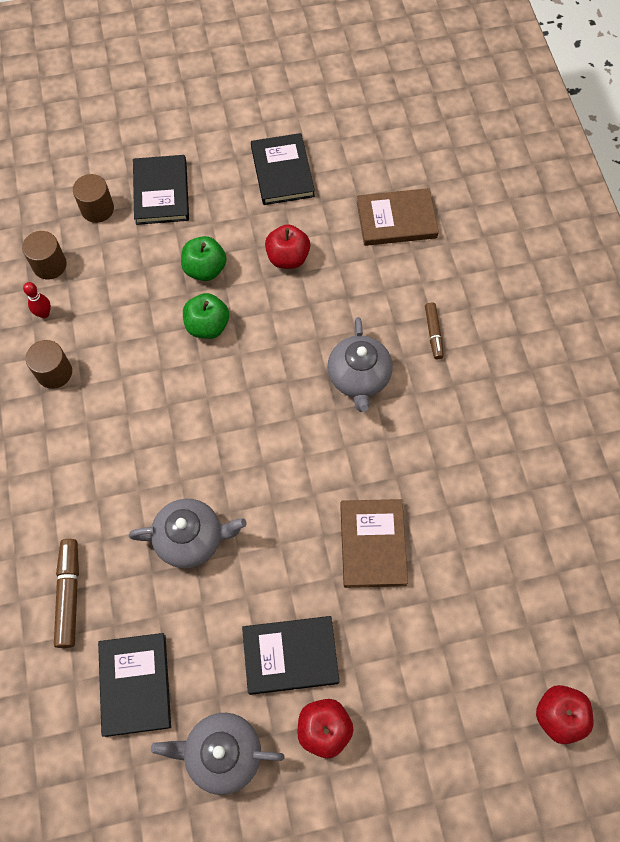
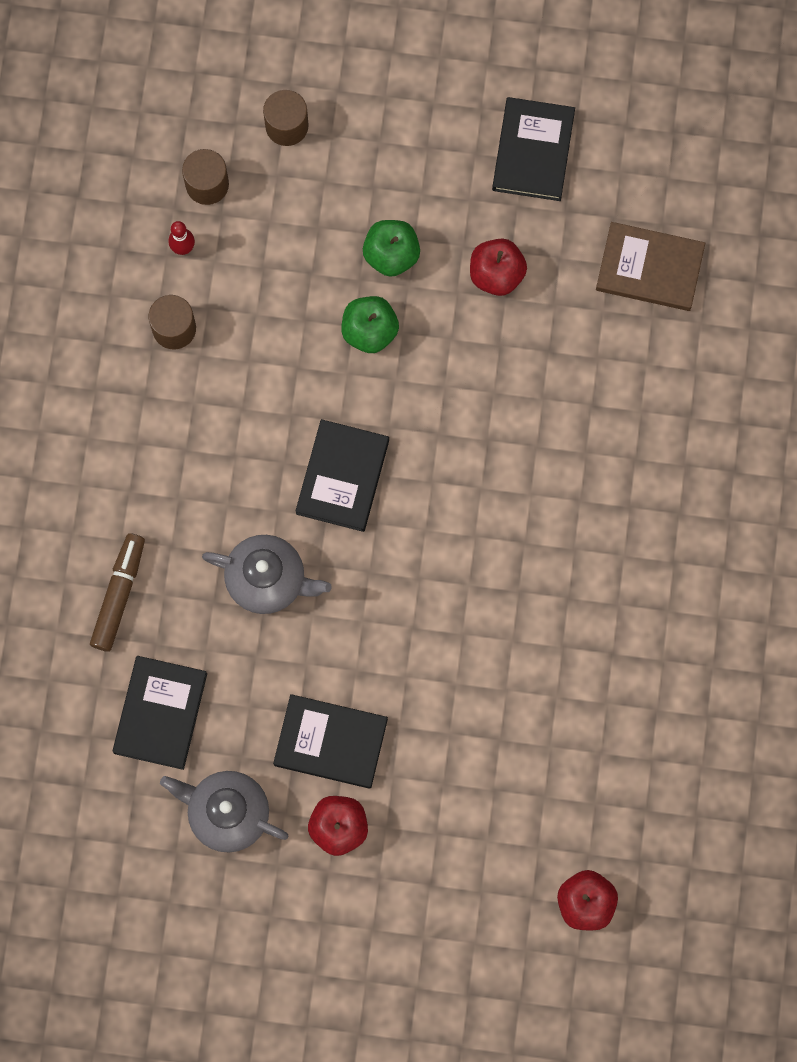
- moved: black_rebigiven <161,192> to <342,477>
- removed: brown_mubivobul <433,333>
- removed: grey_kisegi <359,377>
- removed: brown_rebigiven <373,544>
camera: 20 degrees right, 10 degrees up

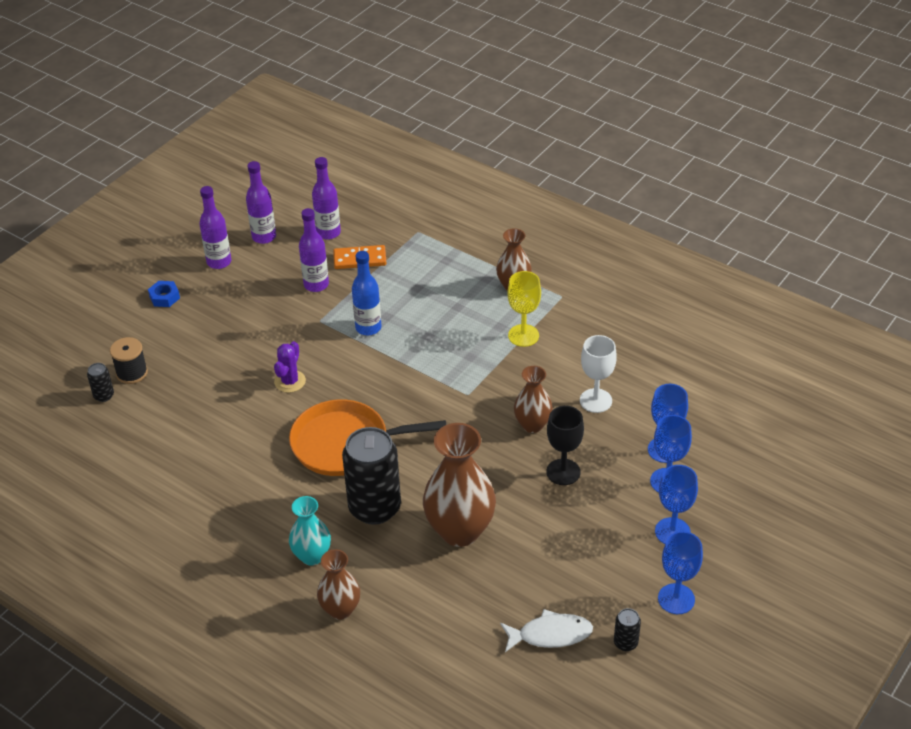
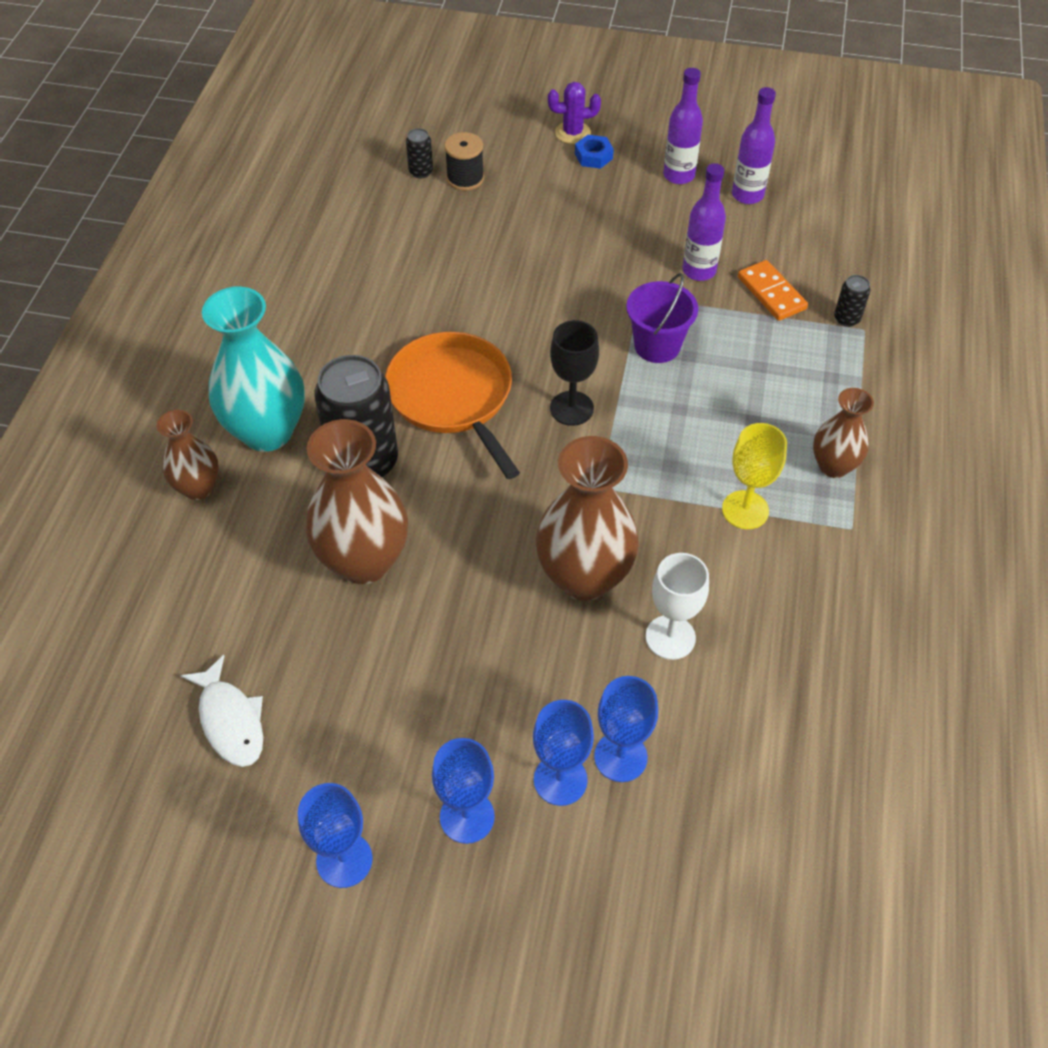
- removed: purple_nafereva <328,233>
- replaced: blue_nafereva <368,328> to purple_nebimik <657,346>
- moved: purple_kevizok <290,381> to <573,133>
- resized: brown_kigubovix <532,425> = <584,577> x1.75
- moved: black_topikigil <563,472> to <571,408>
- resized: turquoise_kigubovix <312,556> = <267,431> x1.75
- moved: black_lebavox <625,643> to <846,319>
camera: 65 degrees right, 10 degrees up

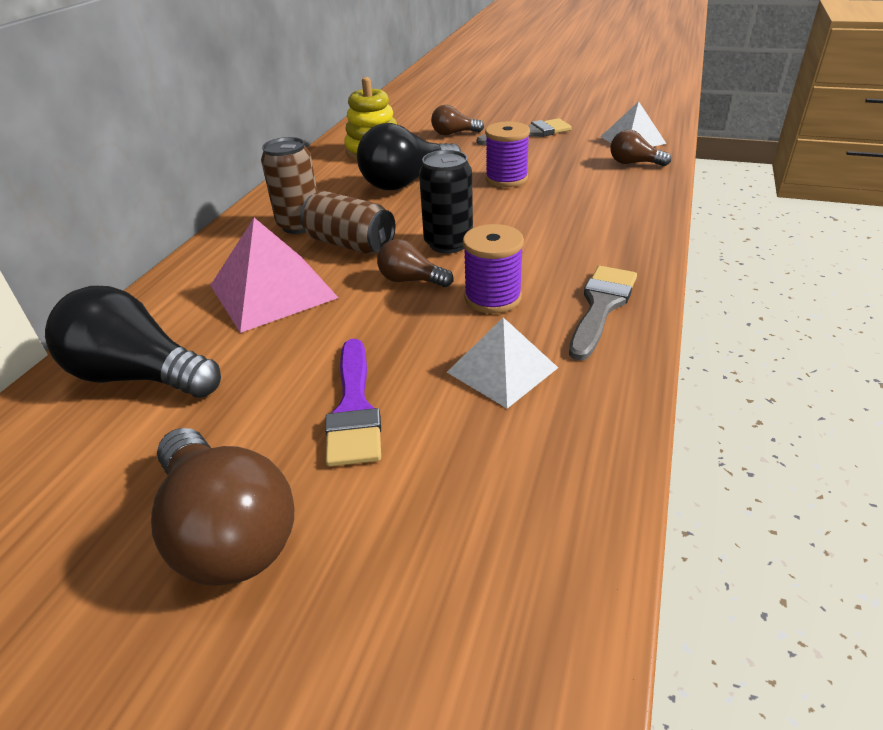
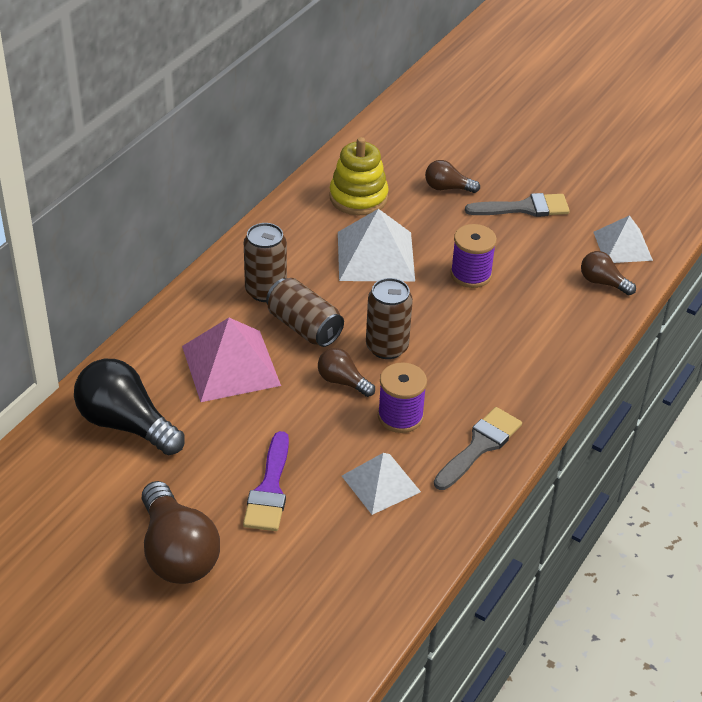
- replaced: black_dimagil <406,182> to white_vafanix <375,256>
- recoloured: black_lebavox <448,243> to brown_lebavox <387,347>
camera: 10 degrees right, 5 degrees up

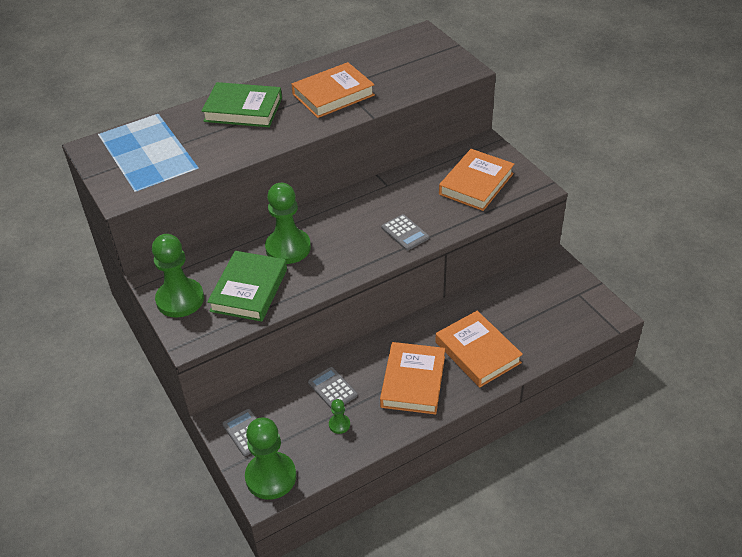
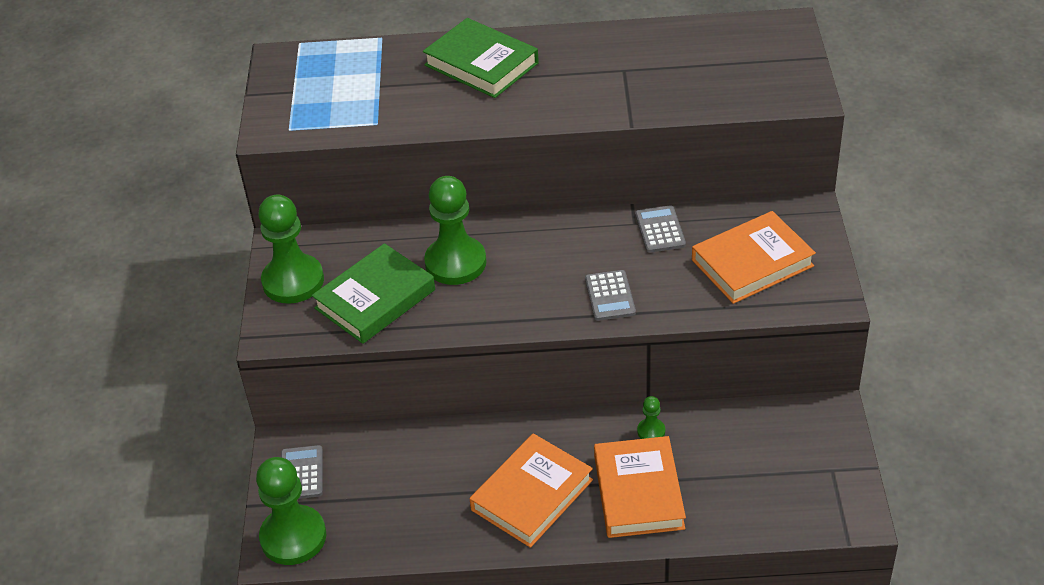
- removed: orange_rebigiven <333,94>
- moved: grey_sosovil <332,389> to <660,230>
- moved: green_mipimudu <339,424> to <651,431>
camera: 30 degrees right, 0 degrees up

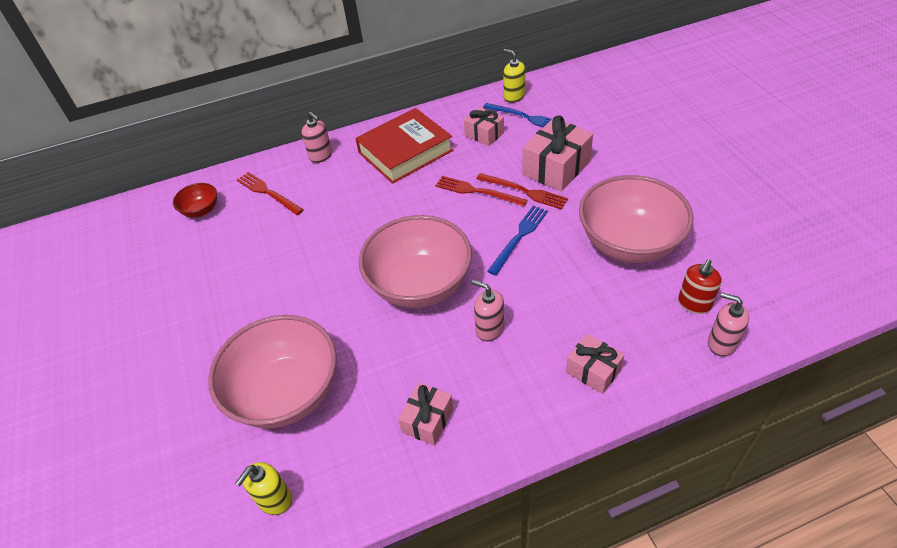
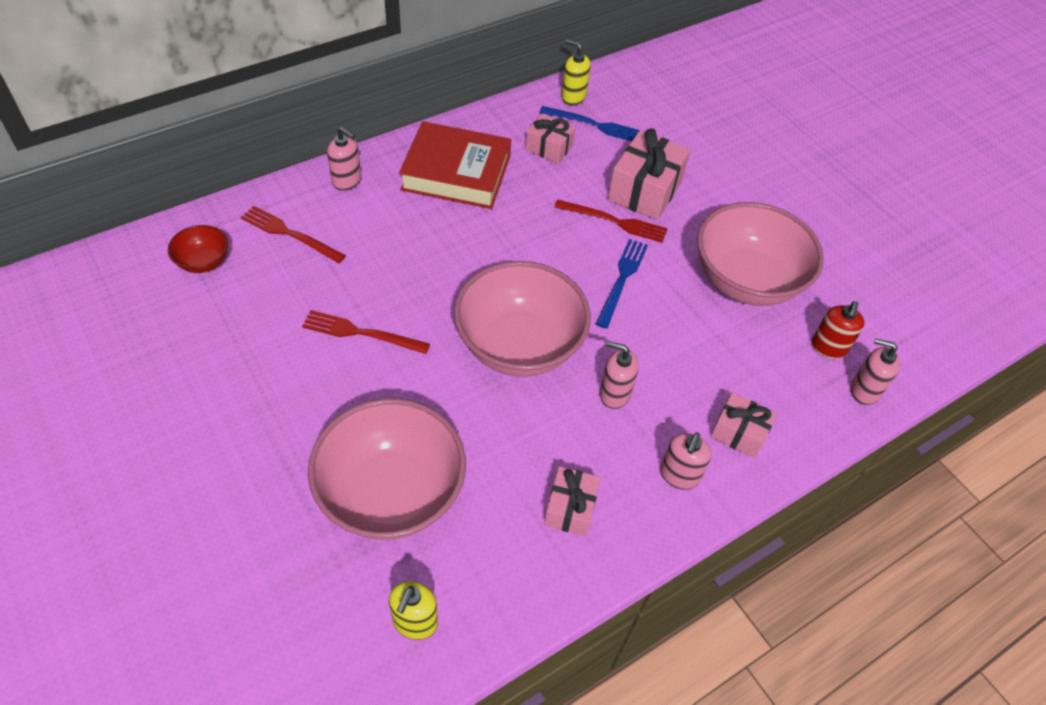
- turned: red_rebigiven <405,151> = <456,173> 60 degrees clockwise
- moved: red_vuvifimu <477,191> to <361,333>
- added: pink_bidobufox <679,475>
camera: 20 degrees left, 5 degrees up

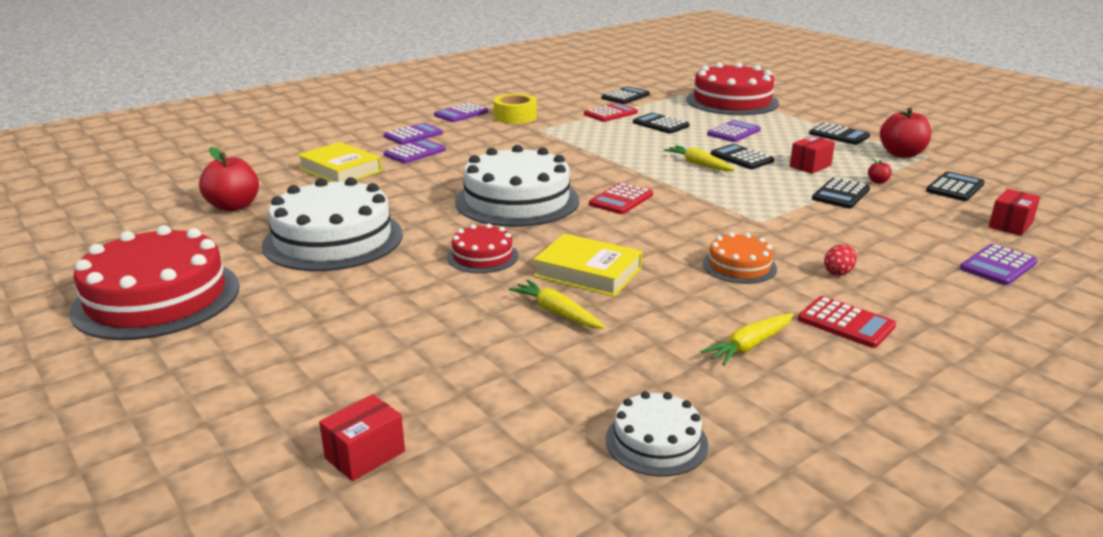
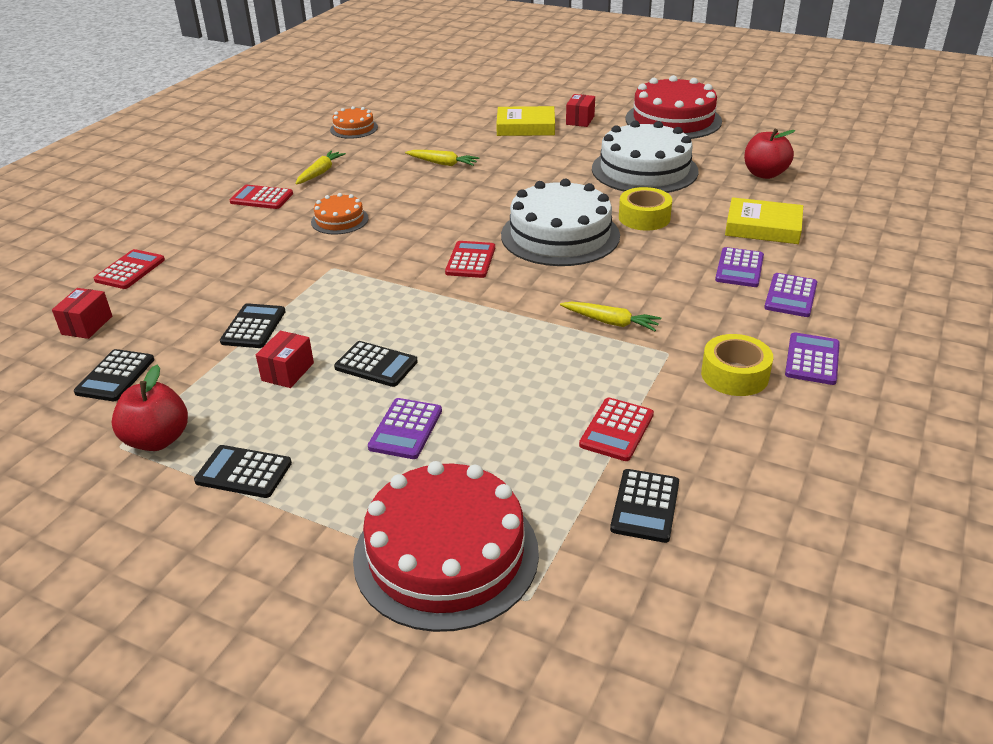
- removed: black_sosovil <660,124>
- moved: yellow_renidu <698,164> to <610,322>
- removed: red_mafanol <878,181>
- removed: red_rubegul <482,256>
- moved: yellow_rebigiven <588,272> to <525,127>
- removed: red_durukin <838,272>
- recoloured: purple_sosovil <998,266> to red_sosovil <130,270>
- recoloured: white_rubegul <656,441> to orange_rubegul <354,128>
- moved: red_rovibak <365,455> to <580,120>
- added: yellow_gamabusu <644,218>
camera: 155 degrees right, 10 degrees up

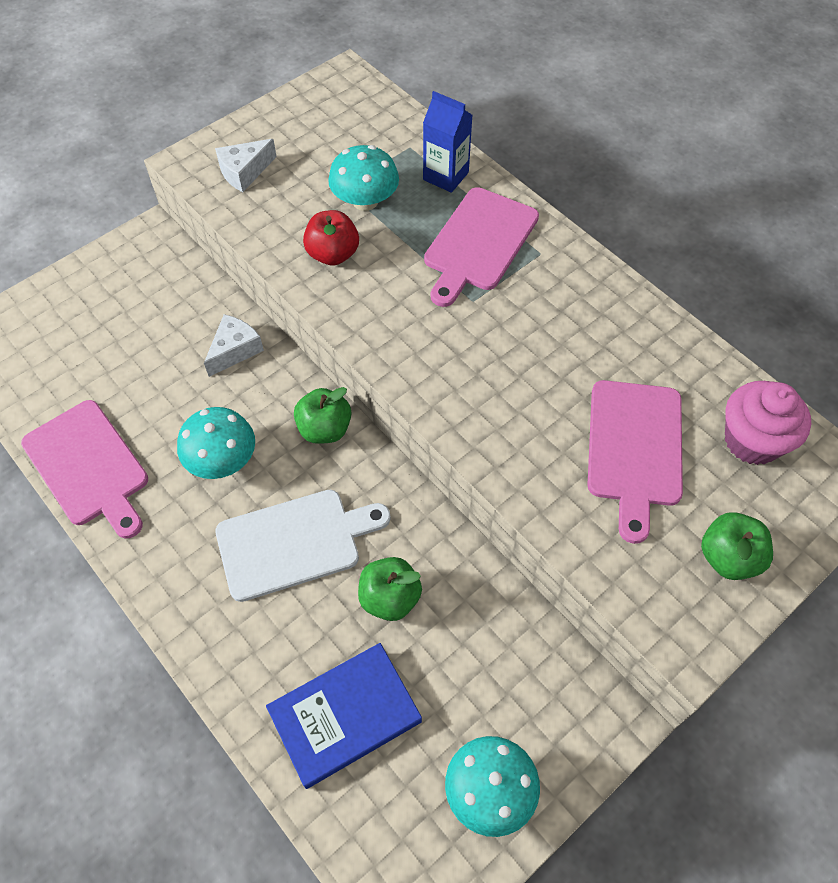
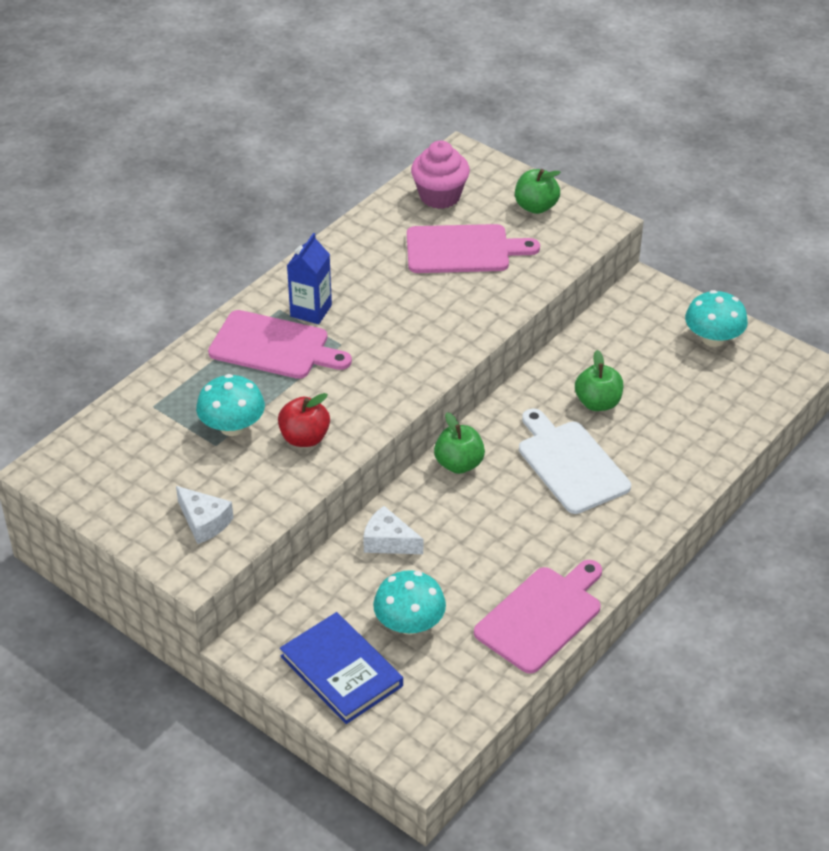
- moved: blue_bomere <445,176> to <311,311>
- moved: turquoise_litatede <222,460> to <409,623>
- moved: blue_rebigiven <344,715> to <341,671>
camera: 100 degrees left, 15 degrees down

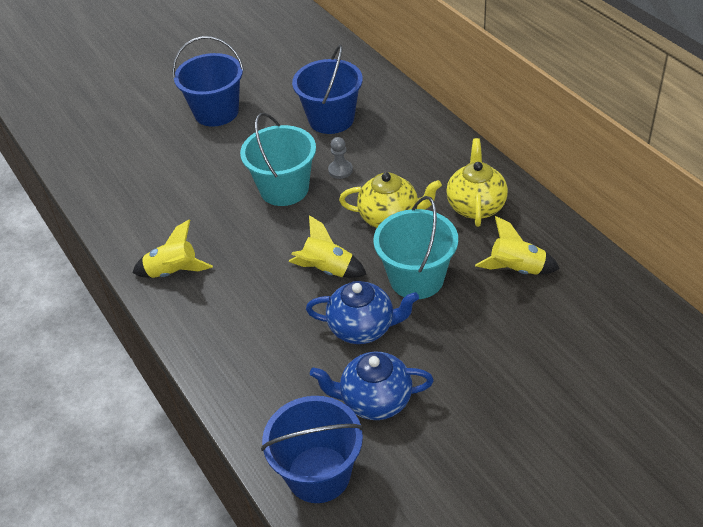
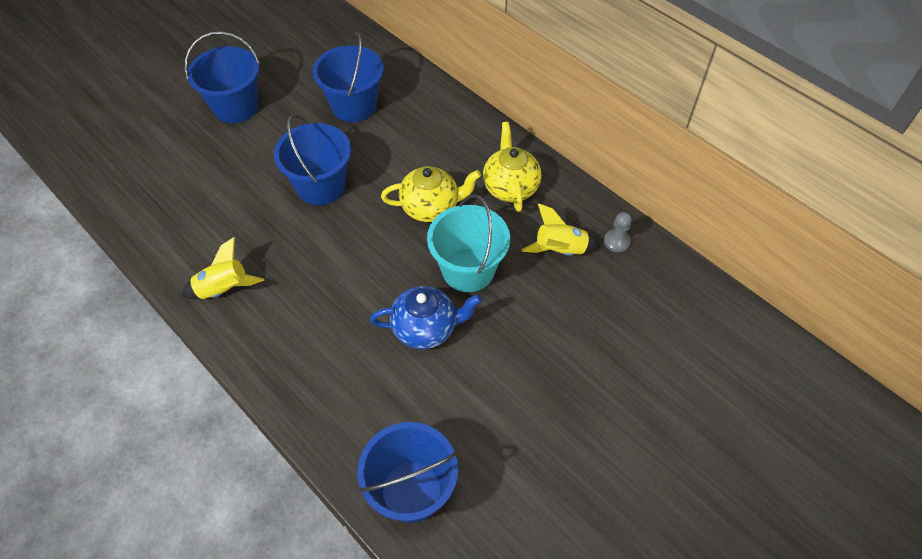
- recoloured: turquoise_nebimik <284,189> to blue_nebimik <321,186>
- moved: grey_mipimudu <340,170> to <617,241>
- removed: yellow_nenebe <327,270>
- removed: blue_kisegi <374,400>
camera: 15 degrees left, 10 degrees up

